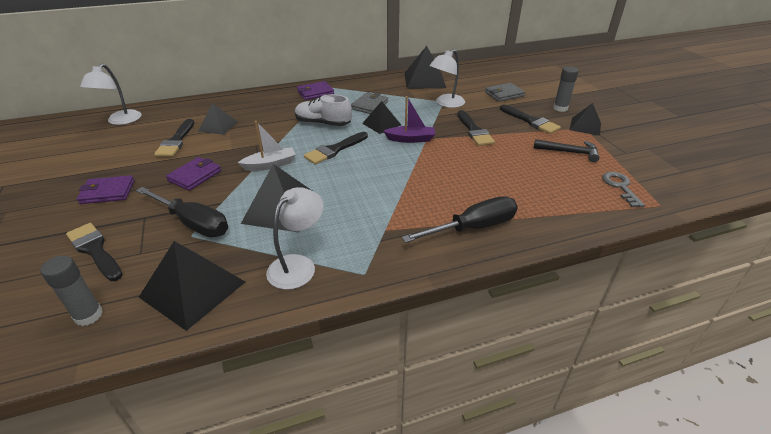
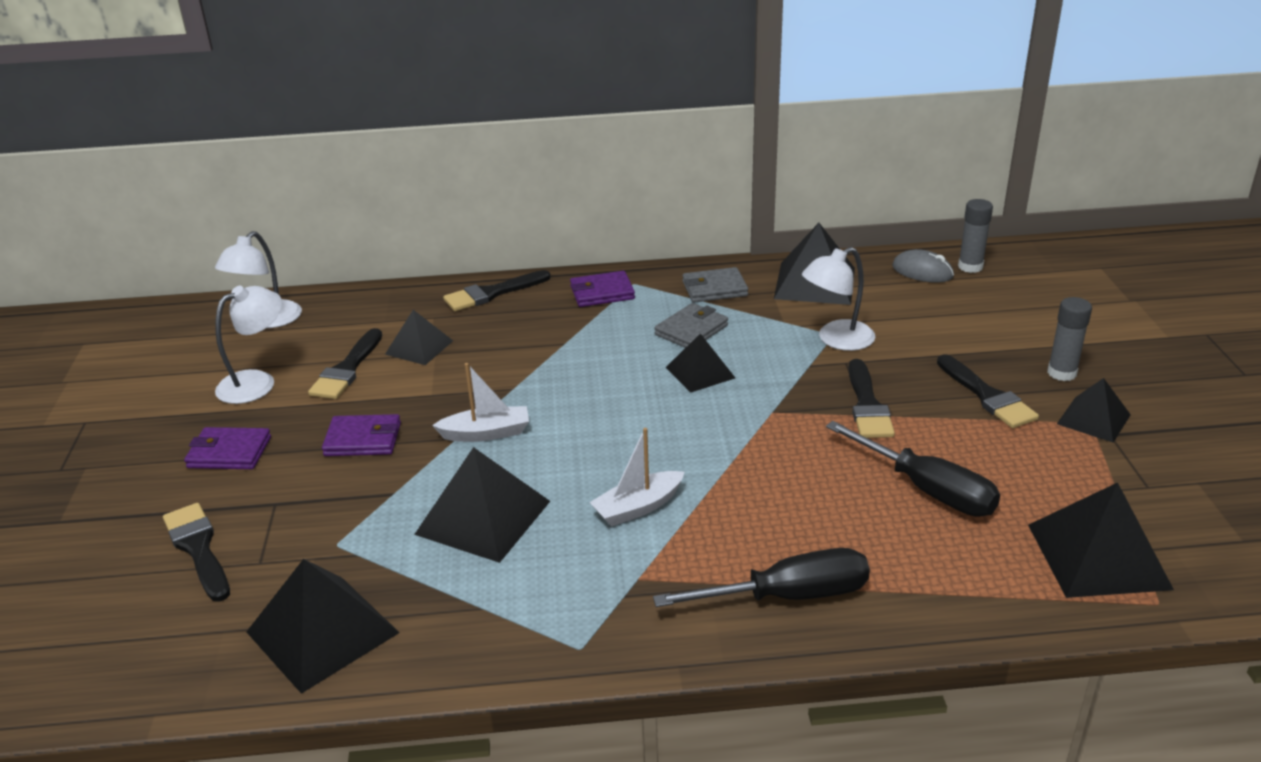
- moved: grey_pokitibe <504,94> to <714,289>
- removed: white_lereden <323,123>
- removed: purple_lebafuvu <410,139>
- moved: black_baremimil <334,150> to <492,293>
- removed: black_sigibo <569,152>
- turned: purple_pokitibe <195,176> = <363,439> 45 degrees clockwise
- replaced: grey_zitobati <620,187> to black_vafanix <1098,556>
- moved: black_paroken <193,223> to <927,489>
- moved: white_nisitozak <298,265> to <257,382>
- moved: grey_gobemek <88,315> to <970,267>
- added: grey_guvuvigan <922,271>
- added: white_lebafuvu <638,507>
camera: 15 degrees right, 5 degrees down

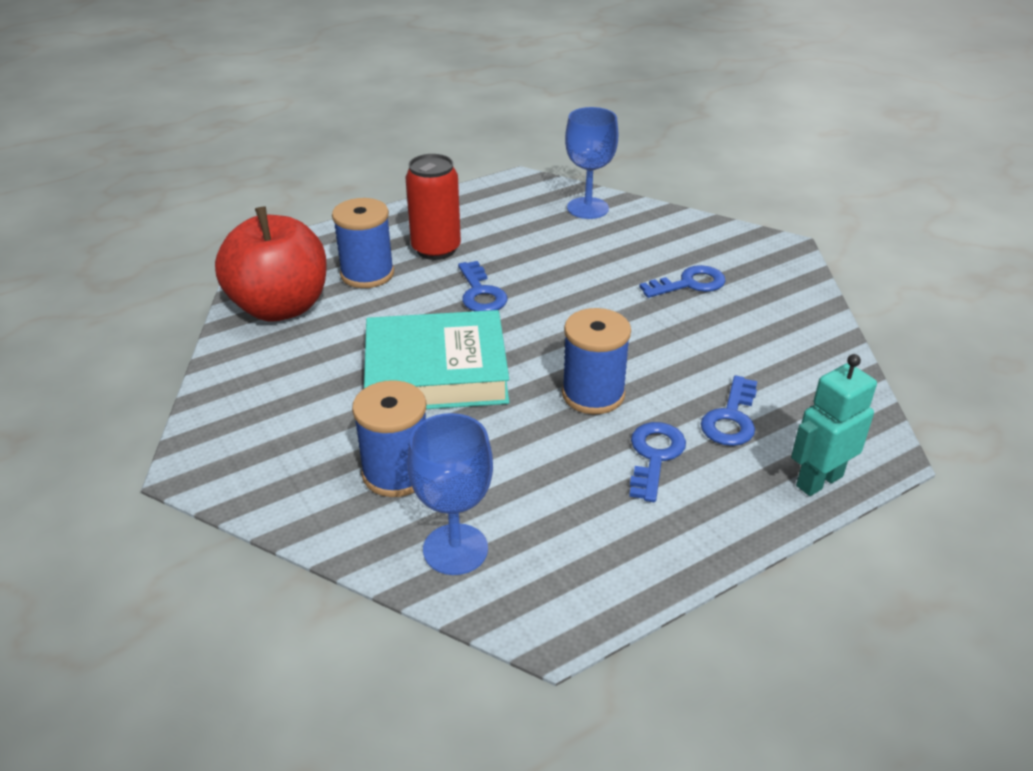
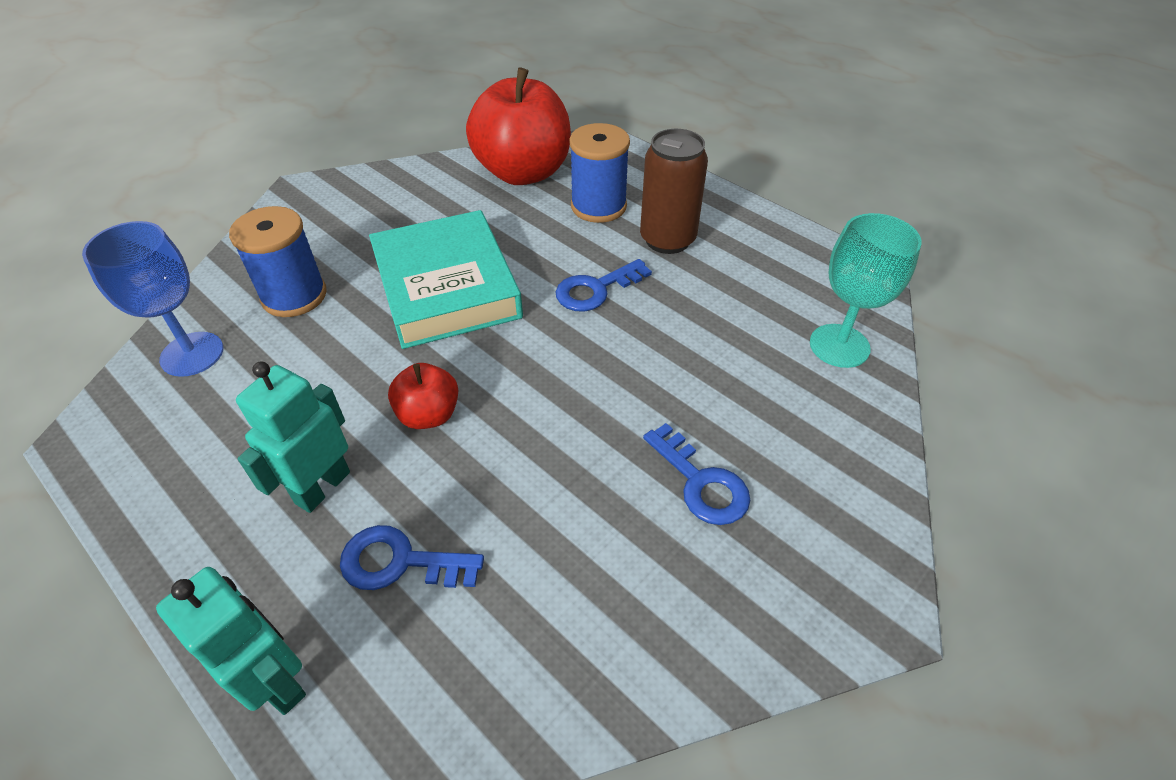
- recoloured: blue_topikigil <587,208> to turquoise_topikigil <839,346>
- recoloured: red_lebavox <436,249> to brown_lebavox <667,239>
- replaced: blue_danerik <593,394> to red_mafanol <429,415>
- replaced: blue_zitobati <654,456> to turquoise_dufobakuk <322,487>
camera: 75 degrees right, 10 degrees up

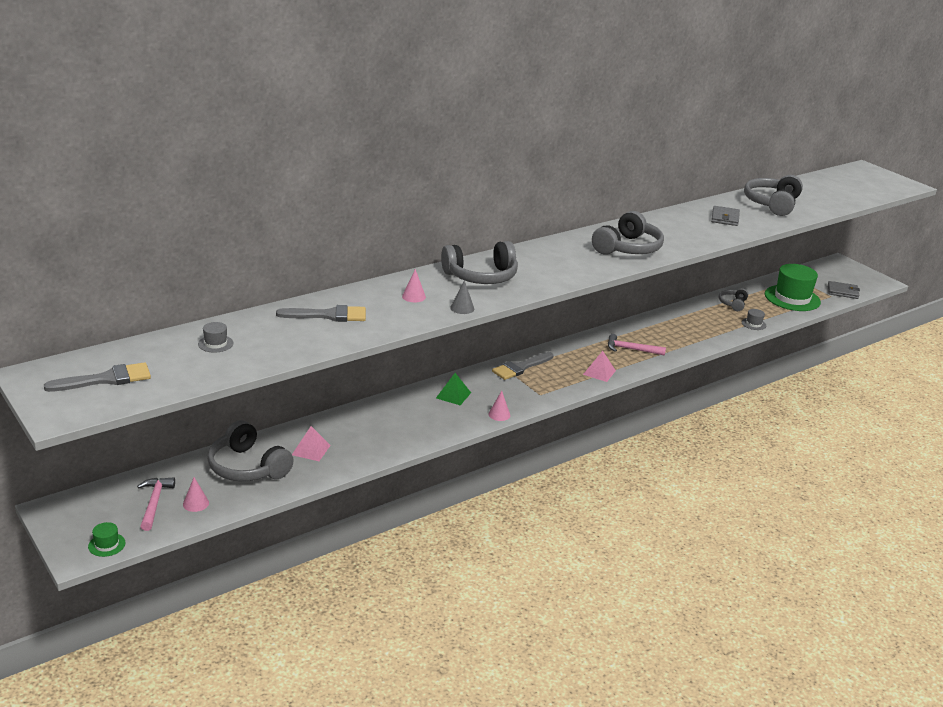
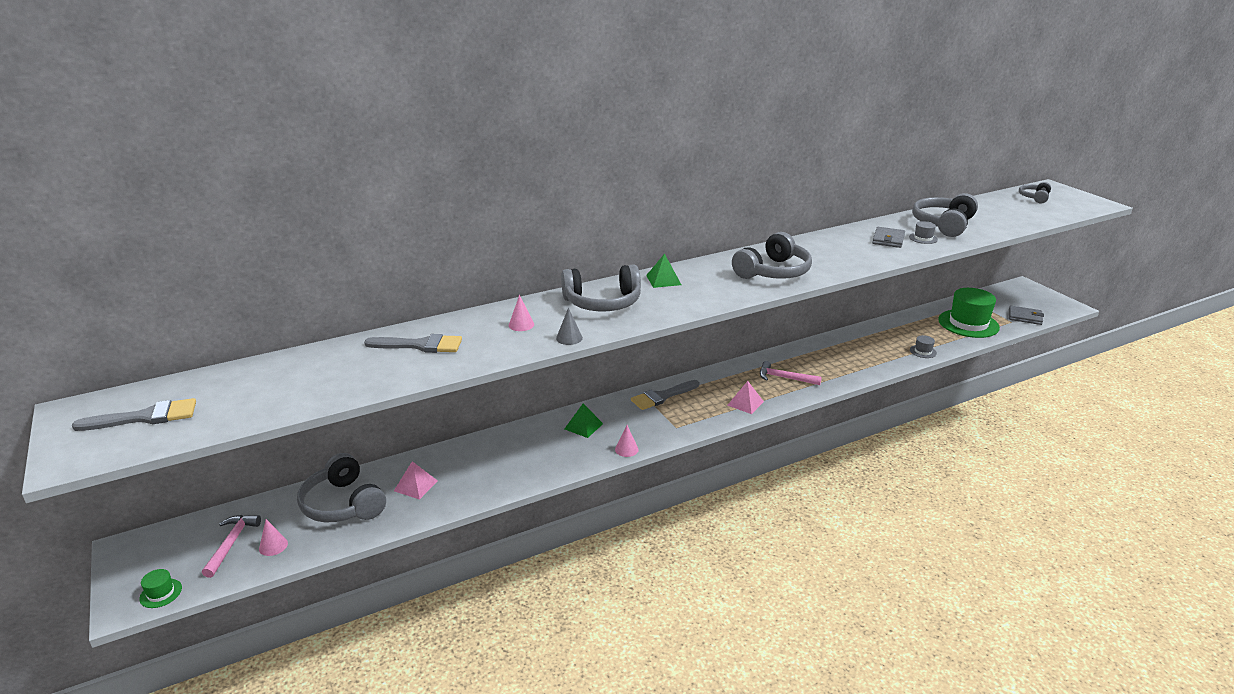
- moved: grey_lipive <733,304> to <1034,197>
- moved: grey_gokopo <215,343> to <923,238>
- added: green_vafanix <663,280>
camera: 10 degrees right, 0 degrees up

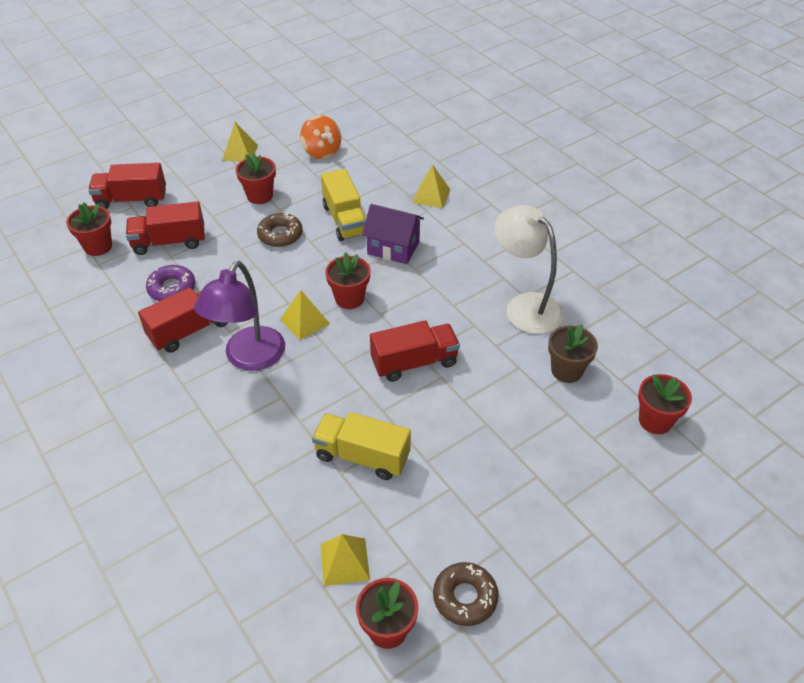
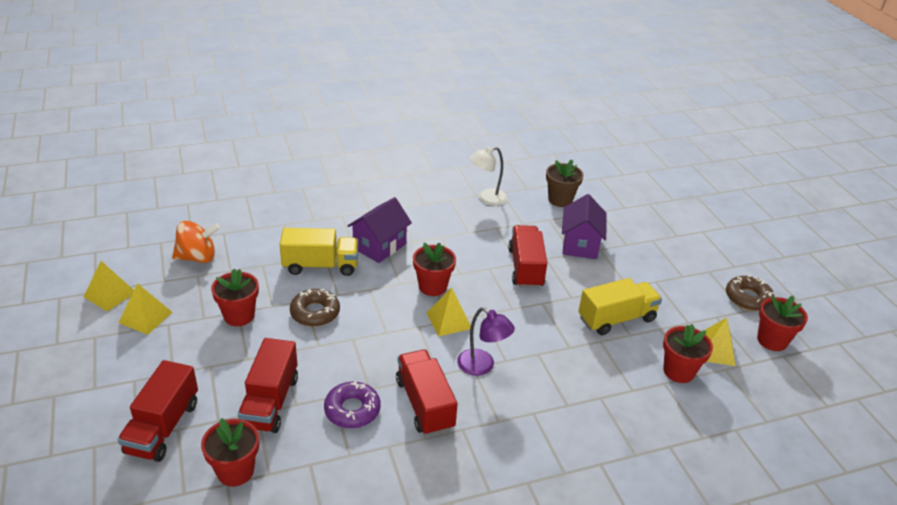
- moved: yellow_vafanix <431,196> to <110,294>
- resized: white_nisitozak <525,306> = <487,199> x0.61
- resized: purple_nisitozak <249,358> = <482,366> x0.61
- moved: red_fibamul <655,420> to <678,371>
- turned: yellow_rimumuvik <362,456> = <616,319> 150 degrees counterclockwise
- added: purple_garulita <580,244>
camera: 75 degrees left, 10 degrees down

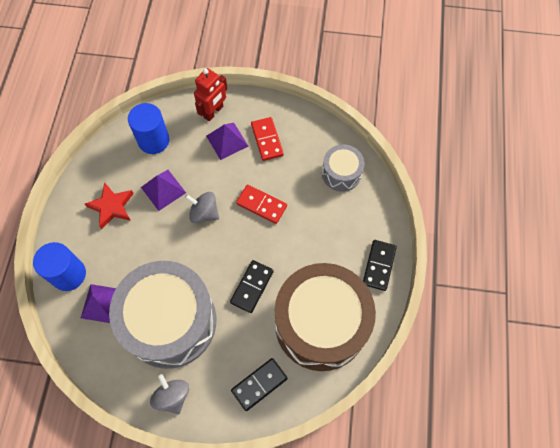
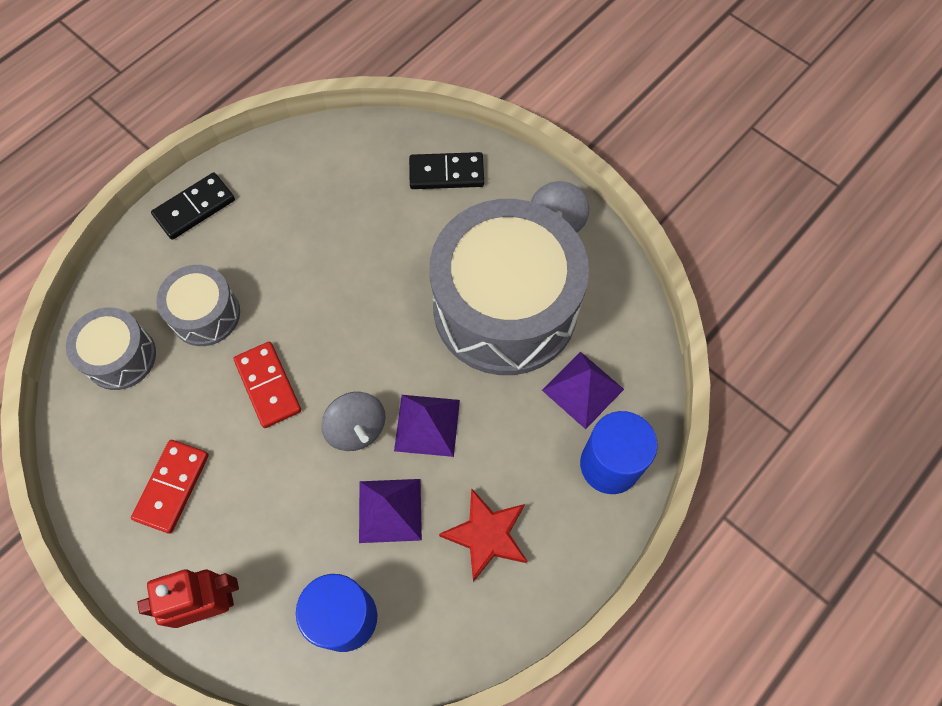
- moved: purple_vafanix <227,141> to <427,425>
- removed: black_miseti <252,287>
- removed: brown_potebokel <321,324>
- added: grey_potebokel <205,314>
camera: 145 degrees left, 0 degrees up

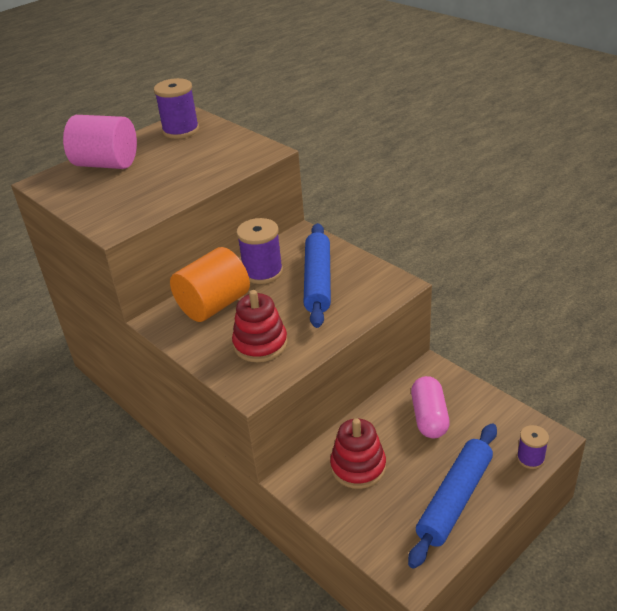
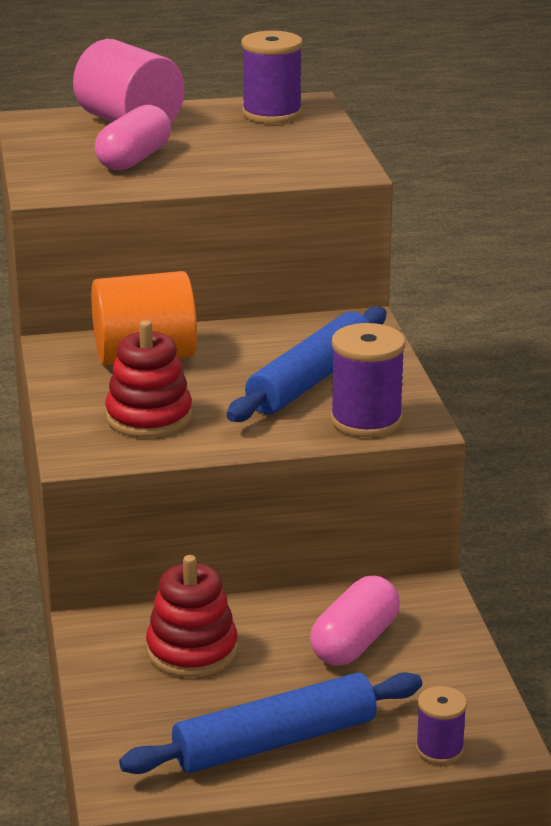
- moved: purple_danerik <263,272> to <366,420>
- added: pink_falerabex <134,159>
camera: 30 degrees right, 10 degrees down

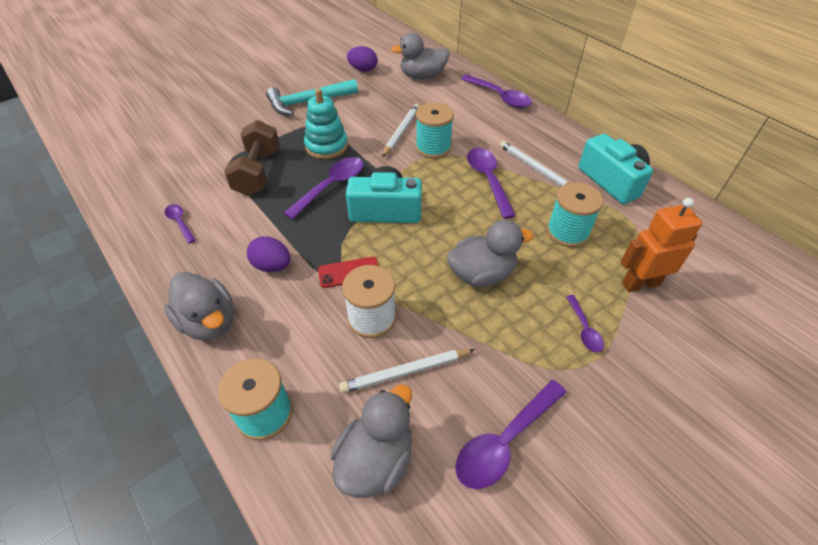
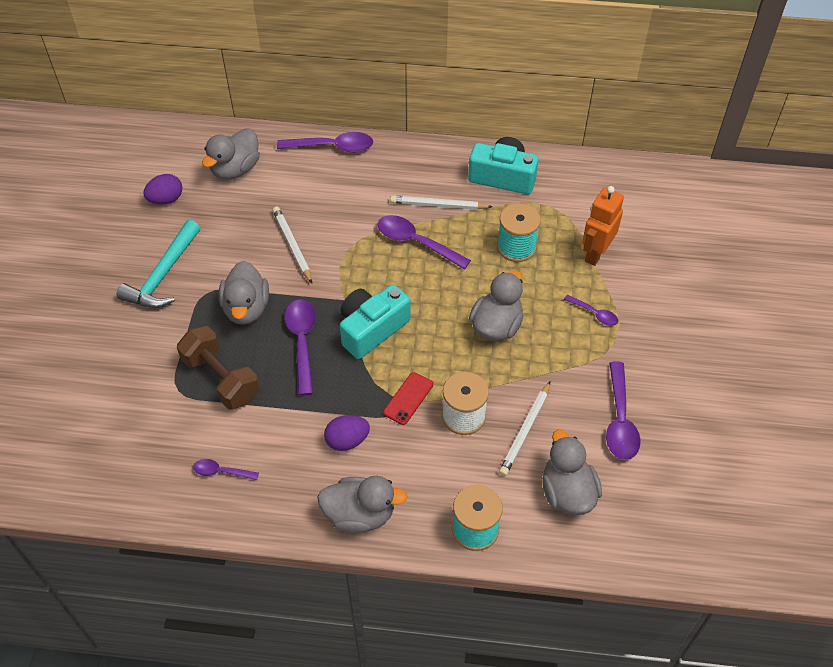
- replaced: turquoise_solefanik <326,146> to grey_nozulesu <246,308>
- removed: turquoise_danerik <433,148>
camera: 45 degrees left, 5 degrees up

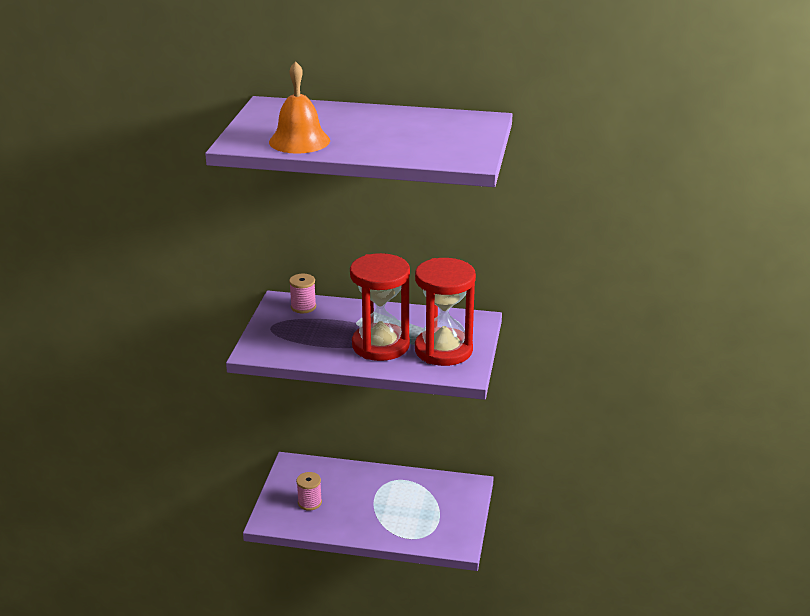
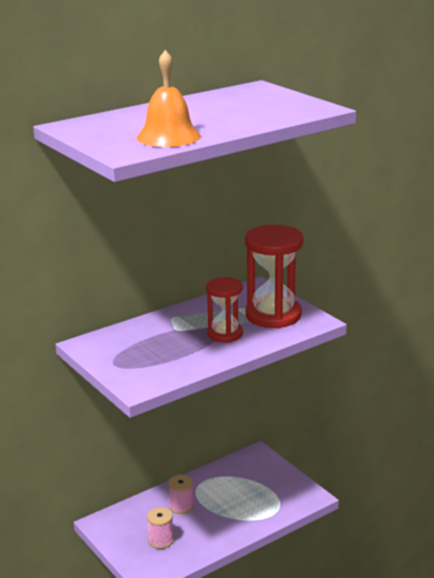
- resized: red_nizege <380,345> = <225,334> x0.61
- moved: pink_danerik <303,307> to <181,506>
camera: 45 degrees left, 5 degrees down

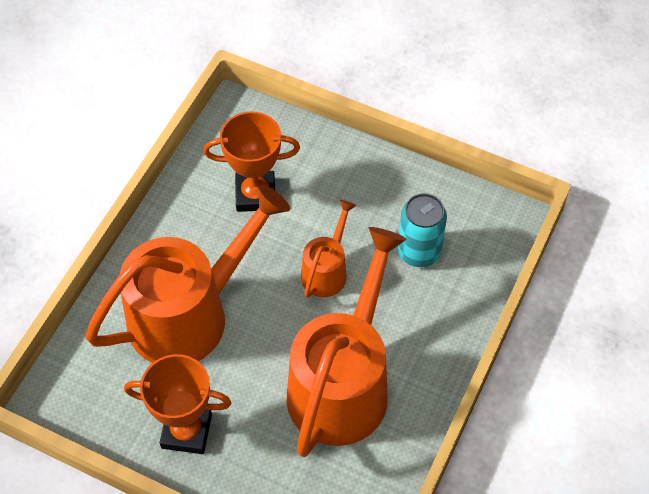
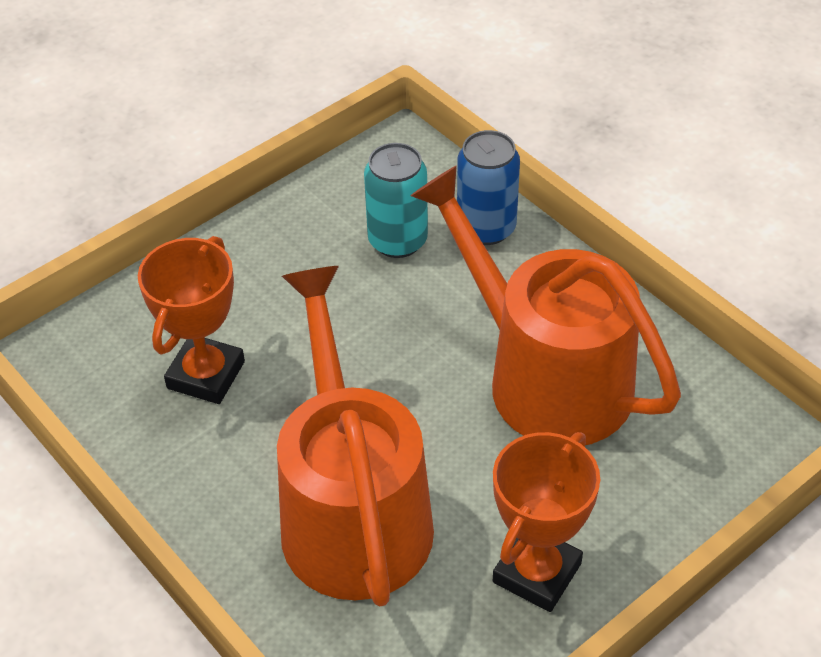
- removed: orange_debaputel <326,271>
- added: blue_lebavox <486,228>
camera: 65 degrees left, 10 degrees down

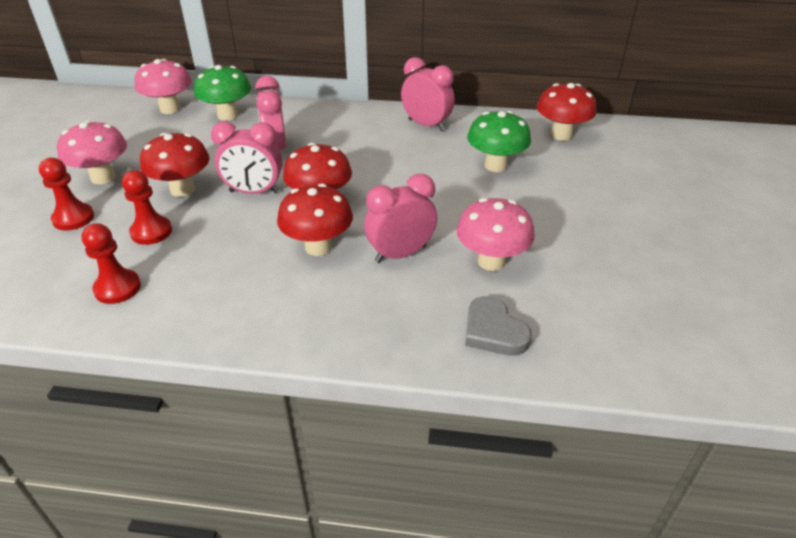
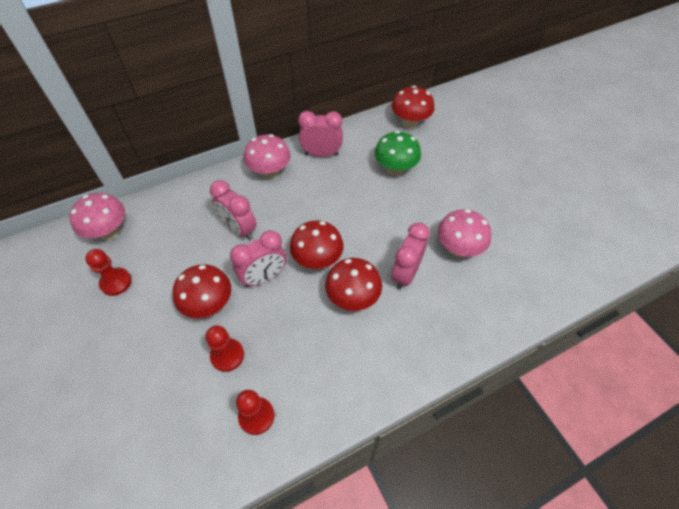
- removed: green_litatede <227,115>
- moved: pink_litatede <103,177> to <270,173>
- moved: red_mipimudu <73,218> to <116,282>
- removed: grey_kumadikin <493,331>
camera: 35 degrees left, 15 degrees up

